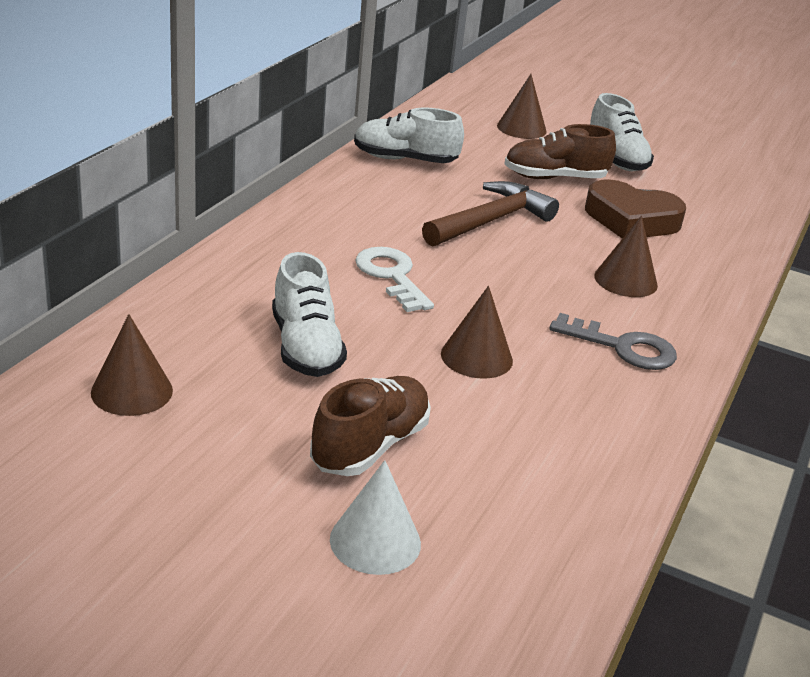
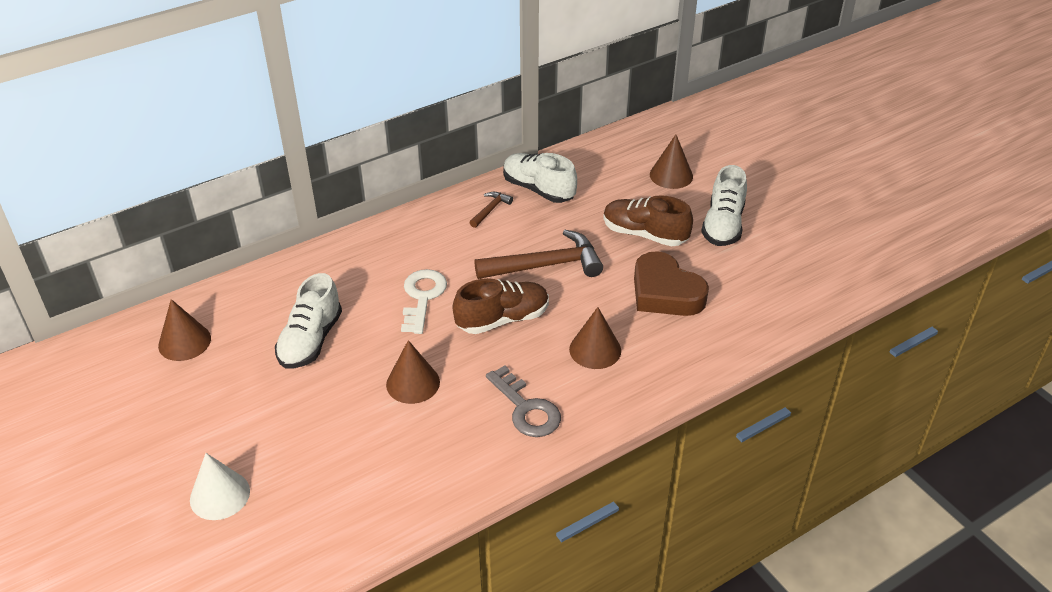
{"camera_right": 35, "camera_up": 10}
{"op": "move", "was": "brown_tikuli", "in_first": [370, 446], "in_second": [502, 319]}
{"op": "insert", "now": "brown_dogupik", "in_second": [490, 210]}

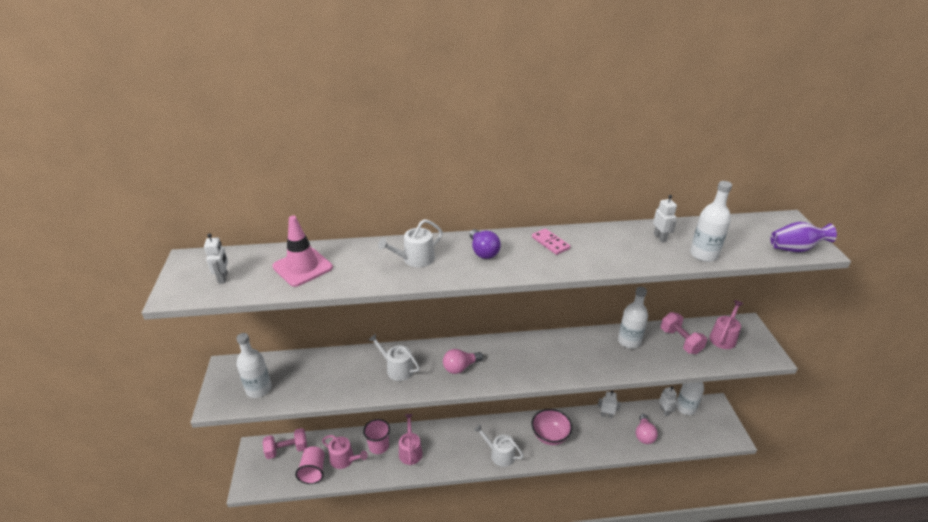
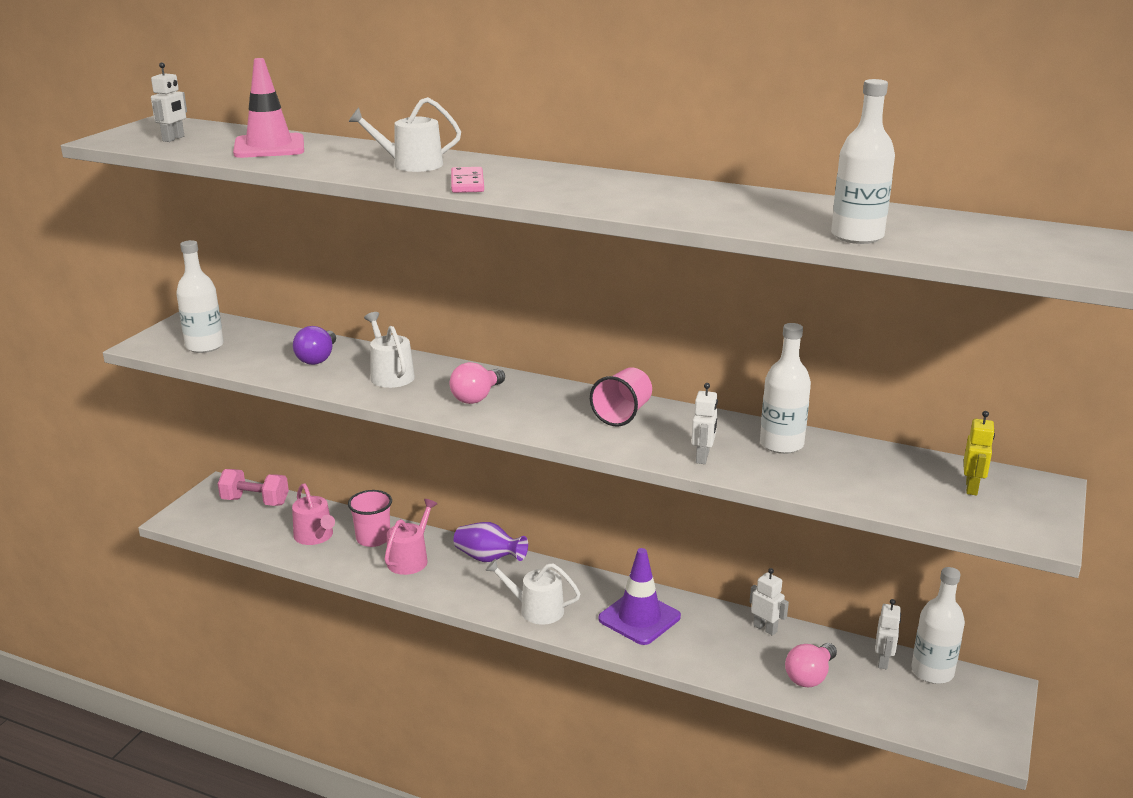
{"camera_right": 30, "camera_up": -10}
{"op": "move", "was": "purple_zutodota", "in_first": [483, 252], "in_second": [318, 358]}
{"op": "rotate", "was": "pink_zutodota", "in_first": [460, 367], "in_second": [477, 397], "clockwise": -60}
{"op": "move", "was": "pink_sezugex", "in_first": [550, 243], "in_second": [467, 183]}
{"op": "move", "was": "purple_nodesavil", "in_first": [795, 249], "in_second": [488, 558]}
{"op": "rotate", "was": "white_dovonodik", "in_first": [499, 454], "in_second": [536, 609], "clockwise": -45}
{"op": "move", "was": "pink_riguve", "in_first": [313, 471], "in_second": [622, 414]}
{"op": "replace", "was": "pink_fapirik", "now": "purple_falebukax", "in_first": [550, 436], "in_second": [639, 618]}
{"op": "move", "was": "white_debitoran", "in_first": [660, 237], "in_second": [703, 457]}
{"op": "replace", "was": "pink_dovonodik", "now": "yellow_debitoran", "in_first": [723, 337], "in_second": [972, 488]}
{"op": "delete", "was": "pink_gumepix", "in_first": [680, 341]}

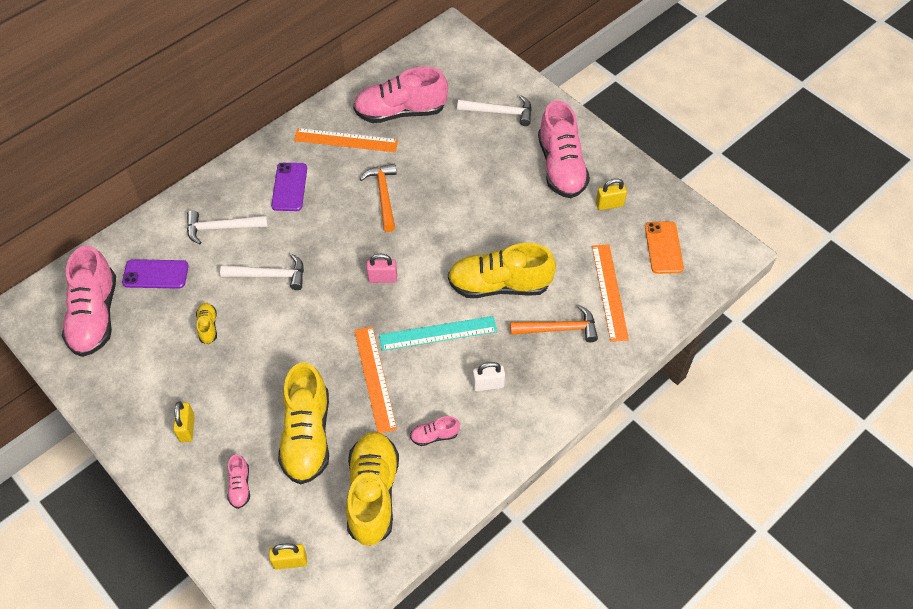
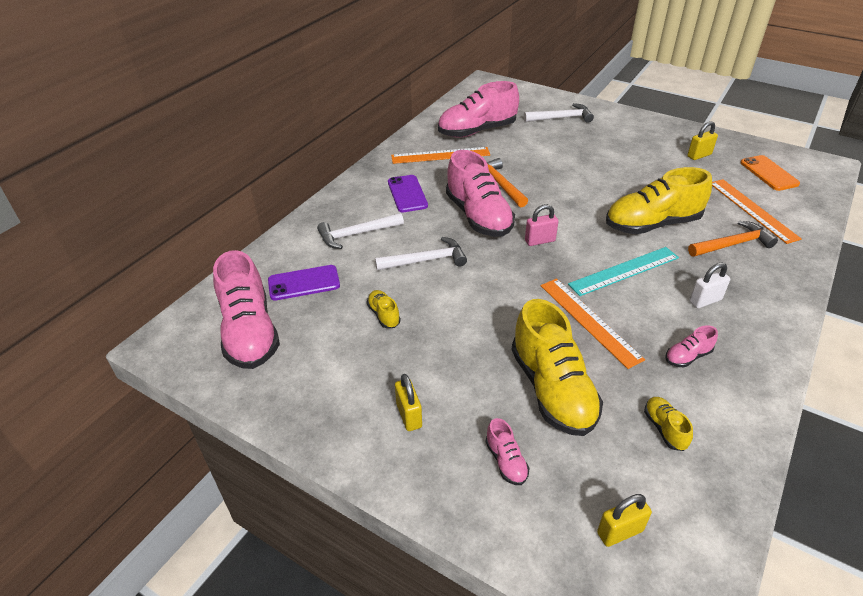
{"camera_right": -15, "camera_up": -15}
{"op": "move", "was": "pink_tikuli", "in_first": [561, 166], "in_second": [478, 216]}
{"op": "resize", "was": "yellow_tikuli", "in_first": [373, 493], "in_second": [664, 429], "ratio": 0.44}

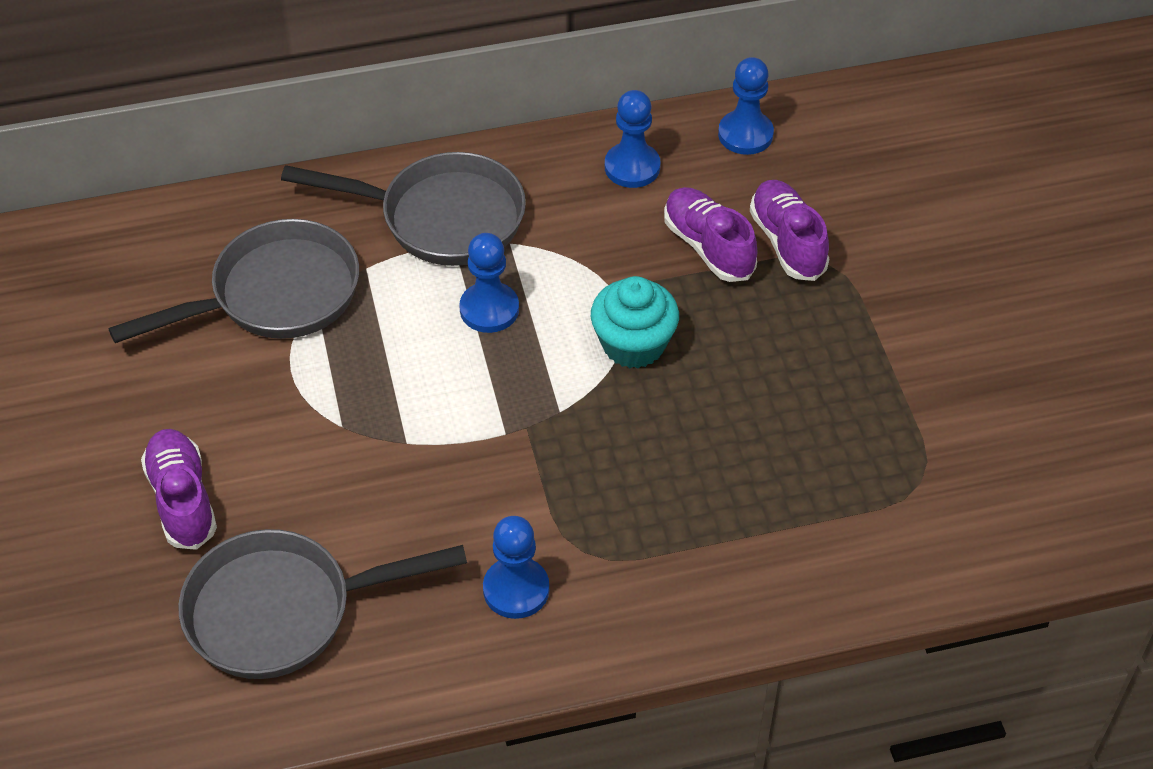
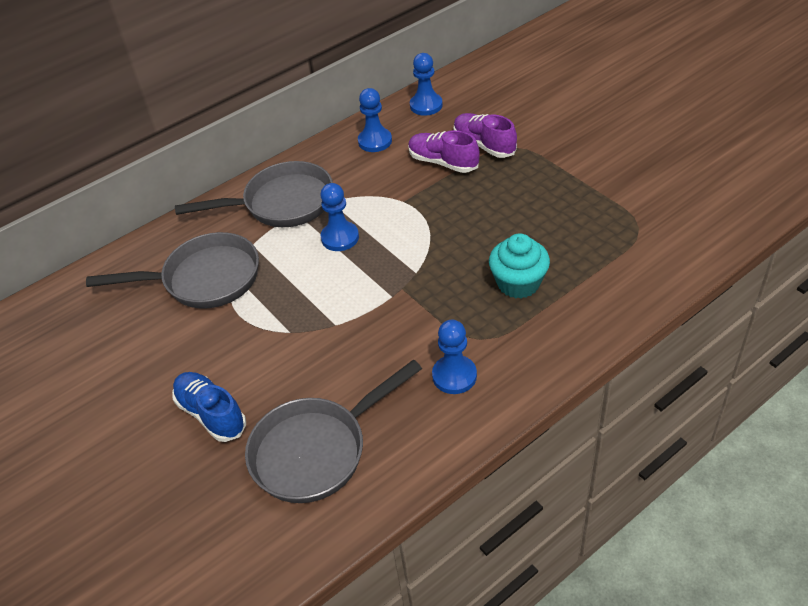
{"camera_right": -20, "camera_up": -5}
{"op": "rotate", "was": "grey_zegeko", "in_first": [275, 295], "in_second": [204, 279], "clockwise": 45}
{"op": "recolor", "was": "purple_tikuli", "now": "blue_tikuli", "in_first": [182, 499], "in_second": [211, 414]}
{"op": "move", "was": "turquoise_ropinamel", "in_first": [633, 344], "in_second": [518, 283]}

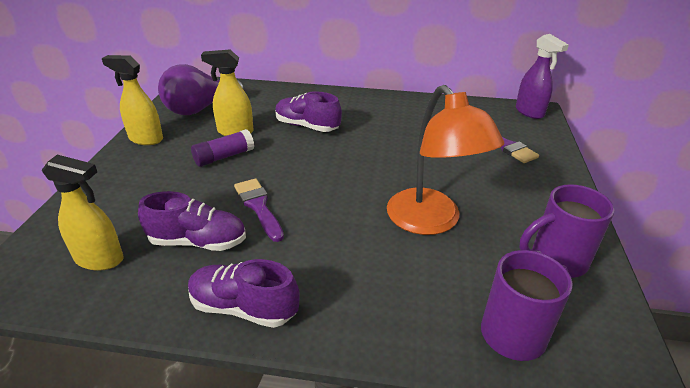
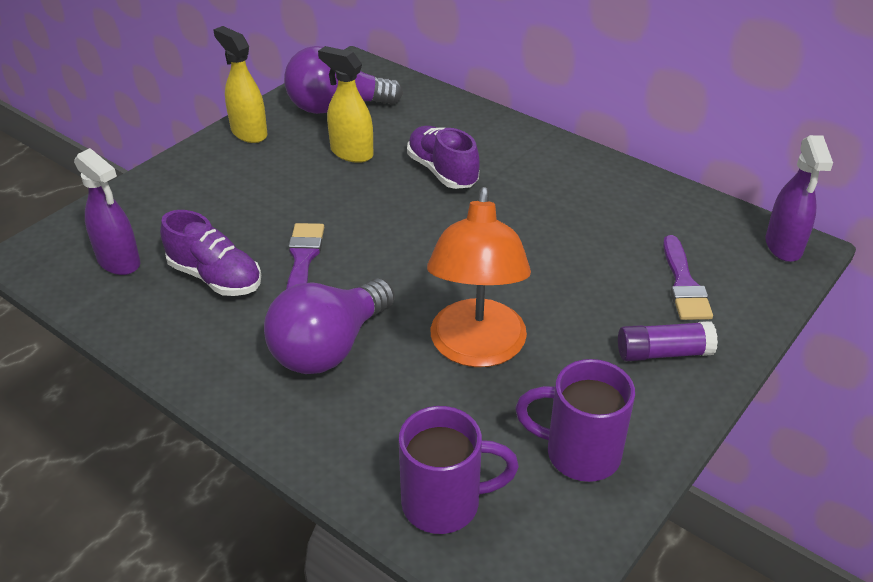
{"camera_right": 30, "camera_up": 5}
{"op": "recolor", "was": "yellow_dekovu", "now": "purple_dekovu", "in_first": [100, 259], "in_second": [119, 262]}
{"op": "insert", "now": "purple_zutodota", "in_second": [329, 347]}
{"op": "move", "was": "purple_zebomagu", "in_first": [224, 157], "in_second": [663, 353]}
{"op": "delete", "was": "purple_tikuli", "in_first": [243, 308]}

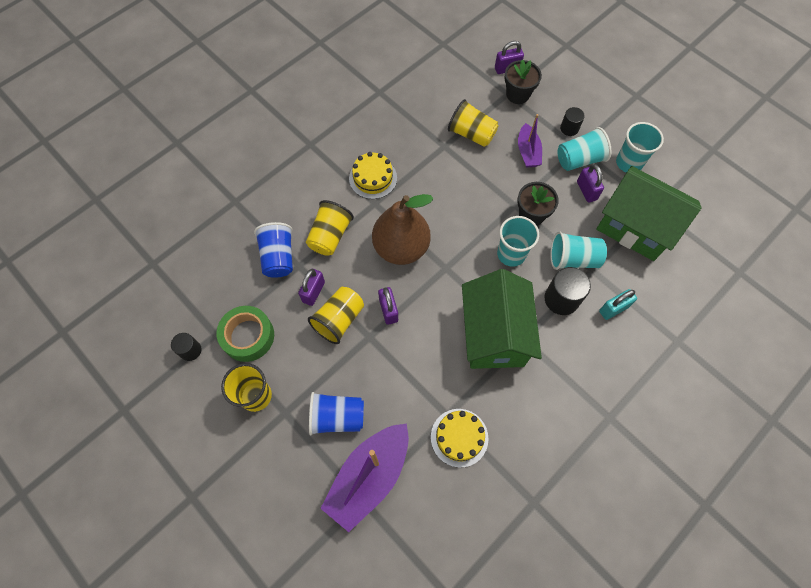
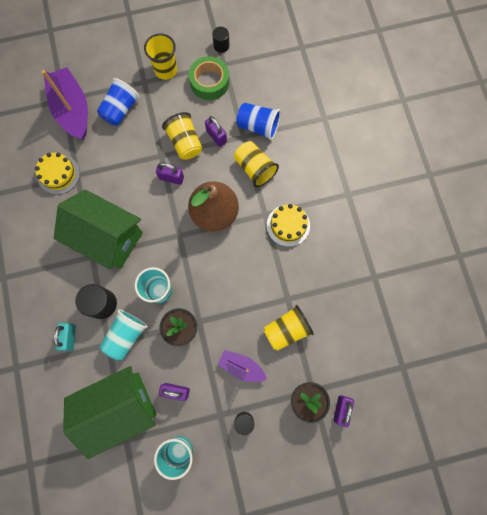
{"camera_right": 120, "camera_up": 10}
{"op": "delete", "was": "turquoise_riguve", "in_first": [579, 160]}

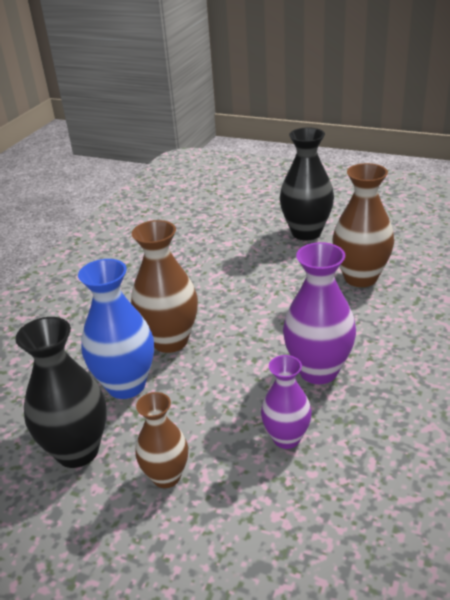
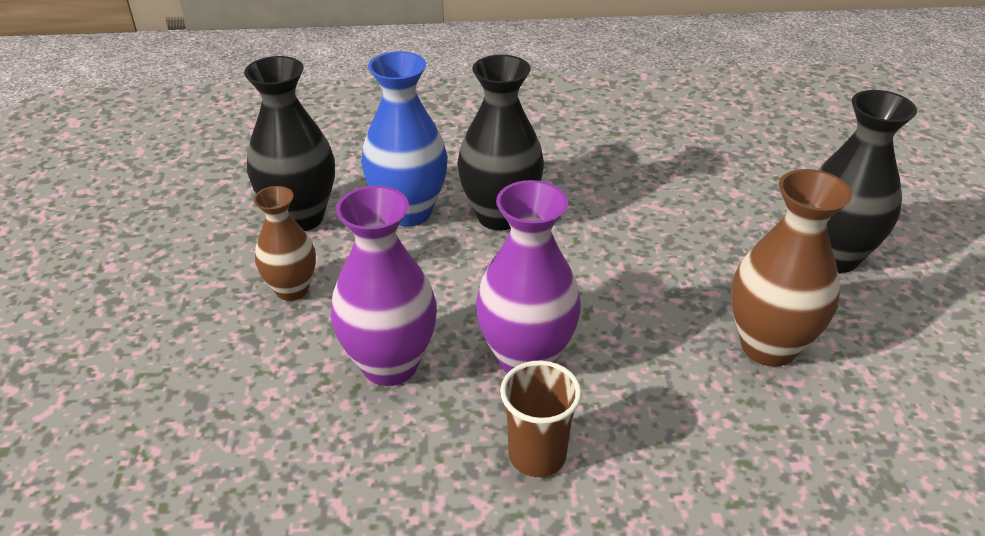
{"camera_right": 60, "camera_up": 5}
{"op": "resize", "was": "purple_nodesavil", "in_first": [286, 438], "in_second": [390, 365], "ratio": 1.57}
{"op": "recolor", "was": "brown_nodesavil", "now": "black_nodesavil", "in_first": [170, 341], "in_second": [500, 216]}
{"op": "insert", "now": "brown_riguve", "in_second": [537, 455]}

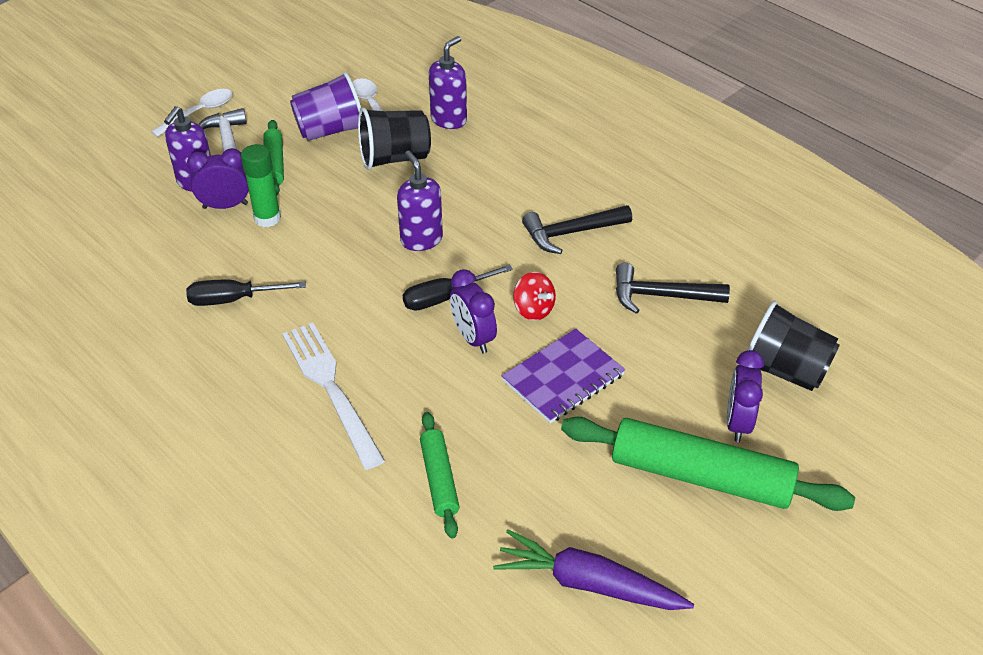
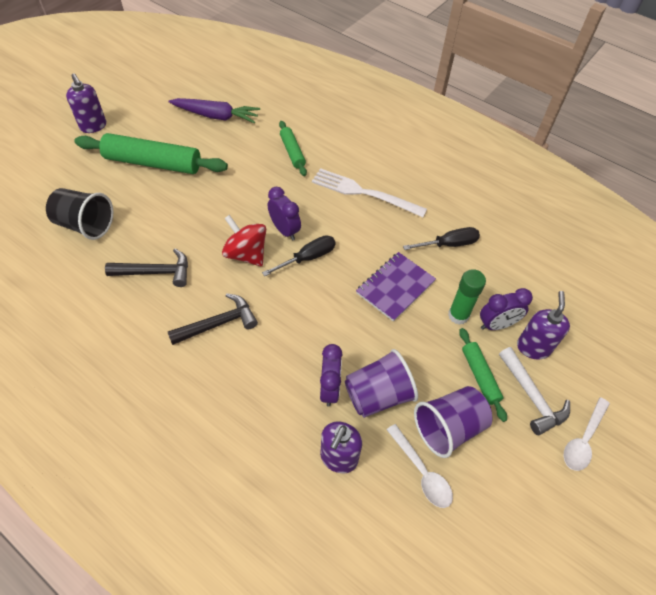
{"camera_right": 170, "camera_up": 10}
{"op": "move", "was": "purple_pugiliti", "in_first": [421, 239], "in_second": [93, 126]}
{"op": "resize", "was": "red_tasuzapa", "in_first": [533, 309], "in_second": [246, 254], "ratio": 1.54}
{"op": "rotate", "was": "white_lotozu", "in_first": [331, 388], "in_second": [364, 193], "clockwise": 150}
{"op": "move", "was": "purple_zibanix", "in_first": [737, 422], "in_second": [329, 389]}
{"op": "recolor", "was": "black_riguve", "now": "purple_riguve", "in_first": [394, 158], "in_second": [378, 395]}
{"op": "move", "was": "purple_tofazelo", "in_first": [563, 378], "in_second": [395, 287]}

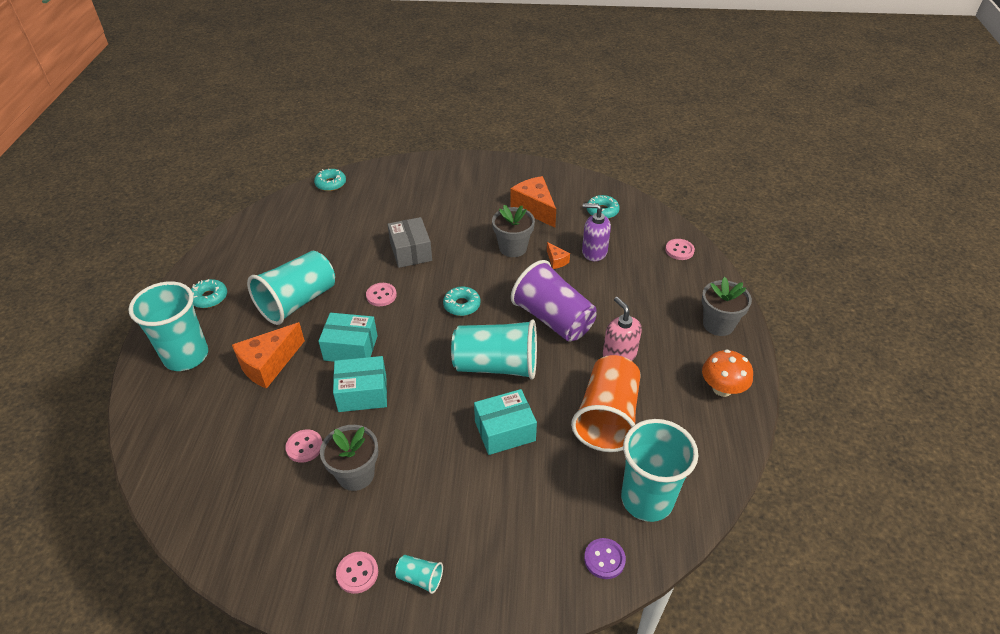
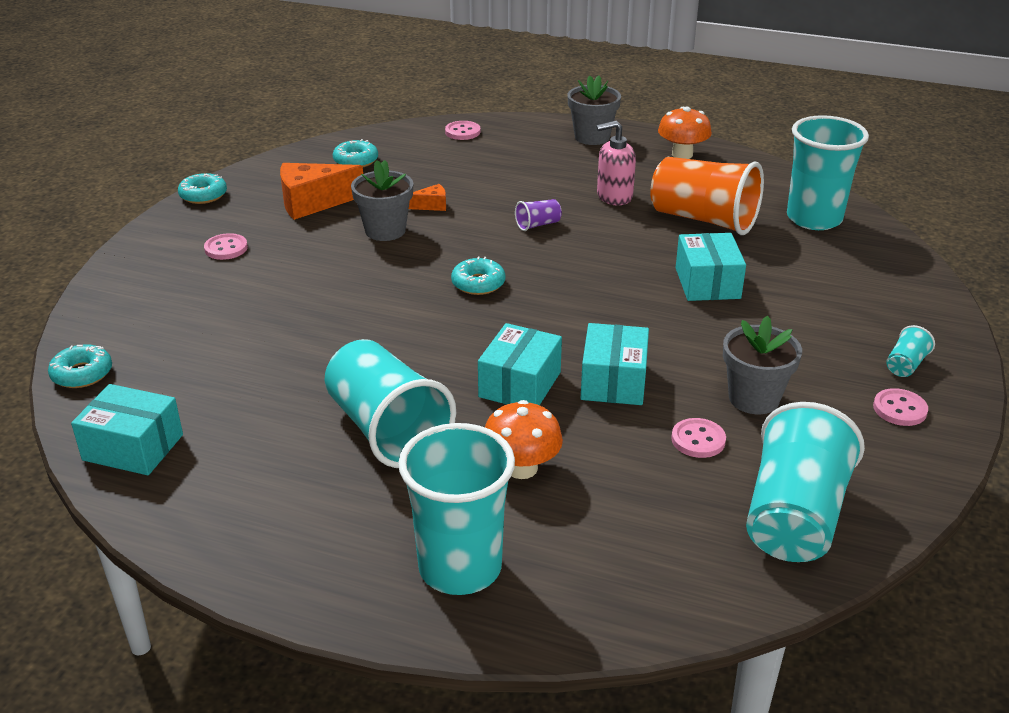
{"camera_right": -75, "camera_up": -10}
{"op": "insert", "now": "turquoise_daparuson", "in_second": [133, 447]}
{"op": "move", "was": "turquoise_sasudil", "in_first": [209, 298], "in_second": [203, 195]}
{"op": "move", "was": "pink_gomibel", "in_first": [381, 295], "in_second": [226, 248]}
{"op": "replace", "was": "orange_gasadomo", "now": "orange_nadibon", "in_first": [269, 364], "in_second": [521, 468]}
{"op": "resize", "was": "purple_riguve", "in_first": [553, 319], "in_second": [538, 225], "ratio": 0.41}
{"op": "move", "was": "turquoise_riguve", "in_first": [496, 366], "in_second": [794, 516]}
{"op": "delete", "was": "grey_daparuson", "in_first": [410, 252]}
{"op": "delete", "was": "purple_pugiliti", "in_first": [594, 252]}
{"op": "delete", "was": "purple_gomibel", "in_first": [604, 559]}

